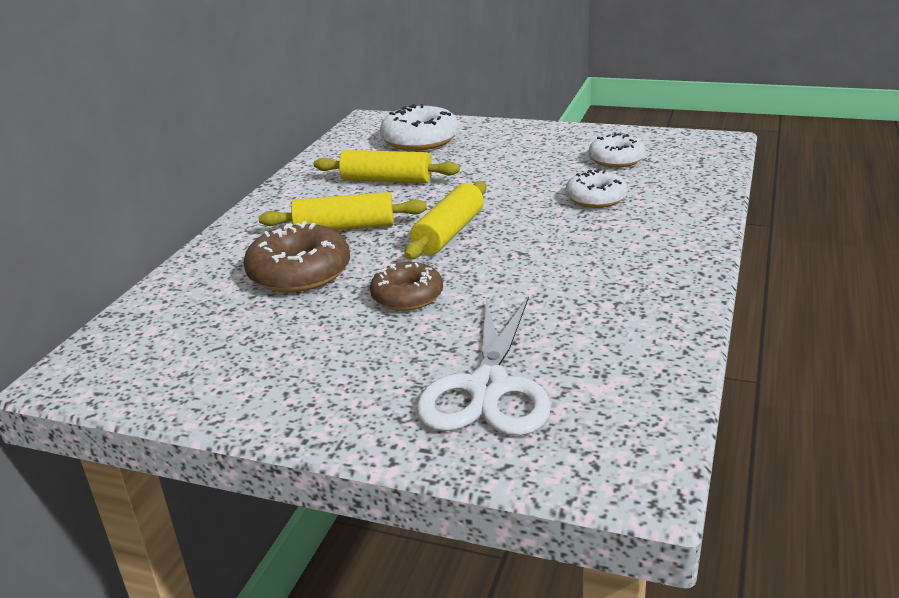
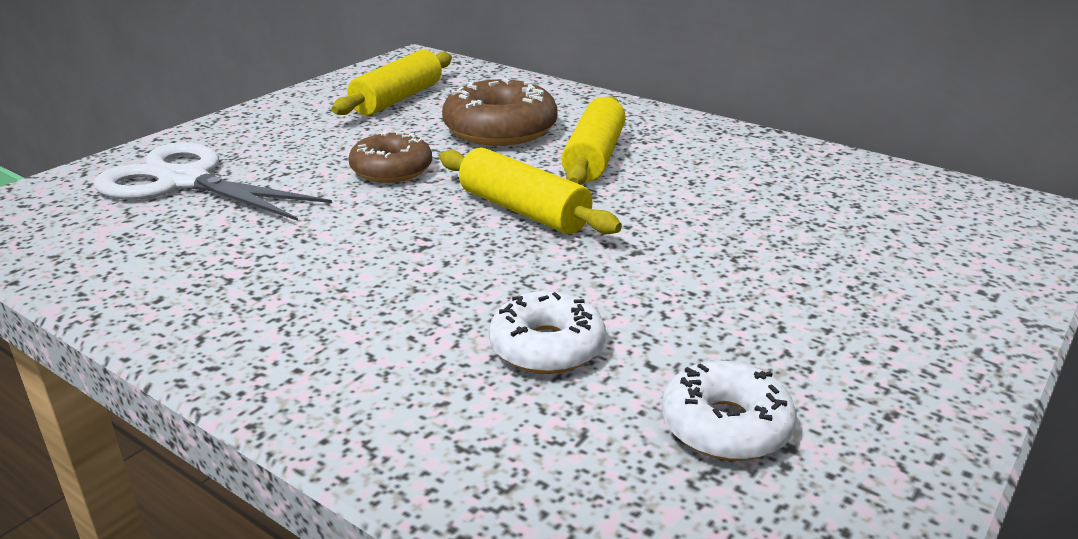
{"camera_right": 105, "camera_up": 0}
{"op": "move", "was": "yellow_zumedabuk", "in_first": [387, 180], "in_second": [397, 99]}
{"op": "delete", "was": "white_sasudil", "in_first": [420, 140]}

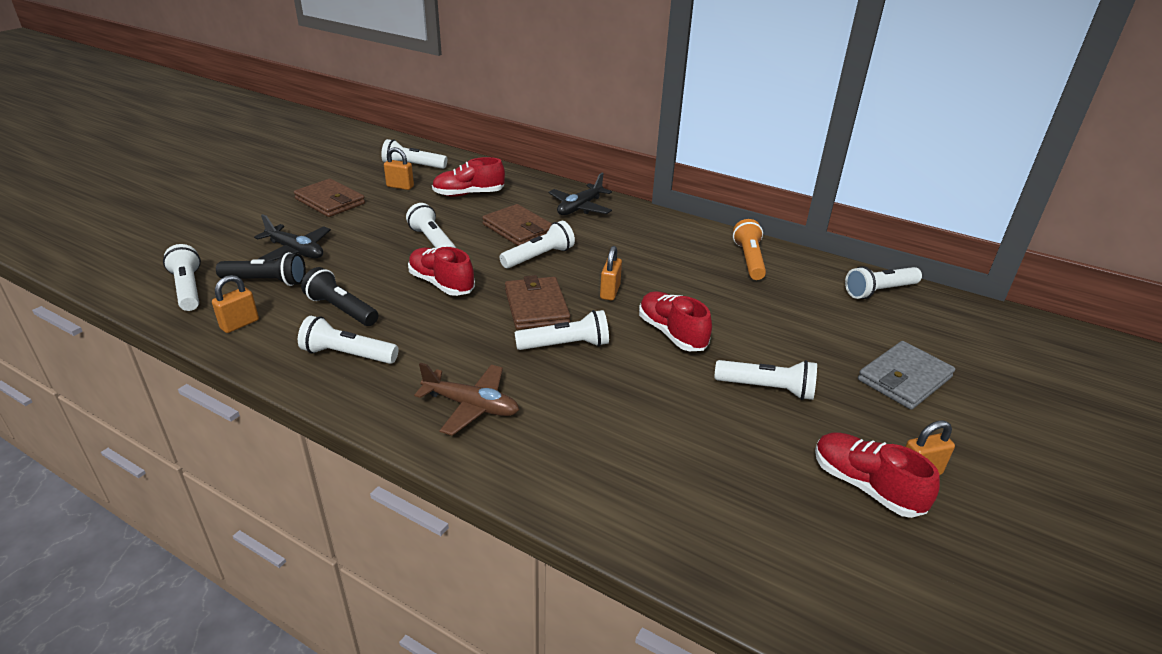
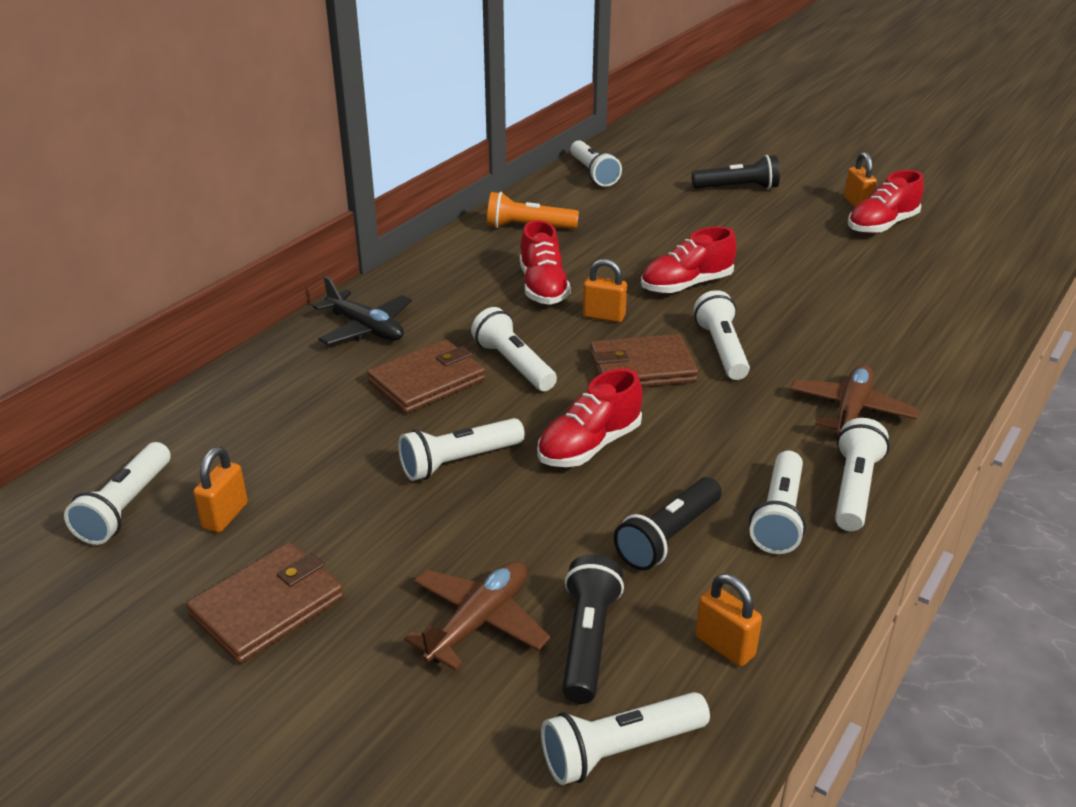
{"camera_right": -85, "camera_up": 0}
{"op": "recolor", "was": "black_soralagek", "now": "brown_soralagek", "in_first": [295, 251], "in_second": [478, 622]}
{"op": "move", "was": "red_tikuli", "in_first": [469, 194], "in_second": [543, 287]}
{"op": "replace", "was": "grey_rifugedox", "now": "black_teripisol", "in_first": [904, 379], "in_second": [737, 188]}
{"op": "move", "was": "white_teripisol", "in_first": [767, 388], "in_second": [854, 489]}

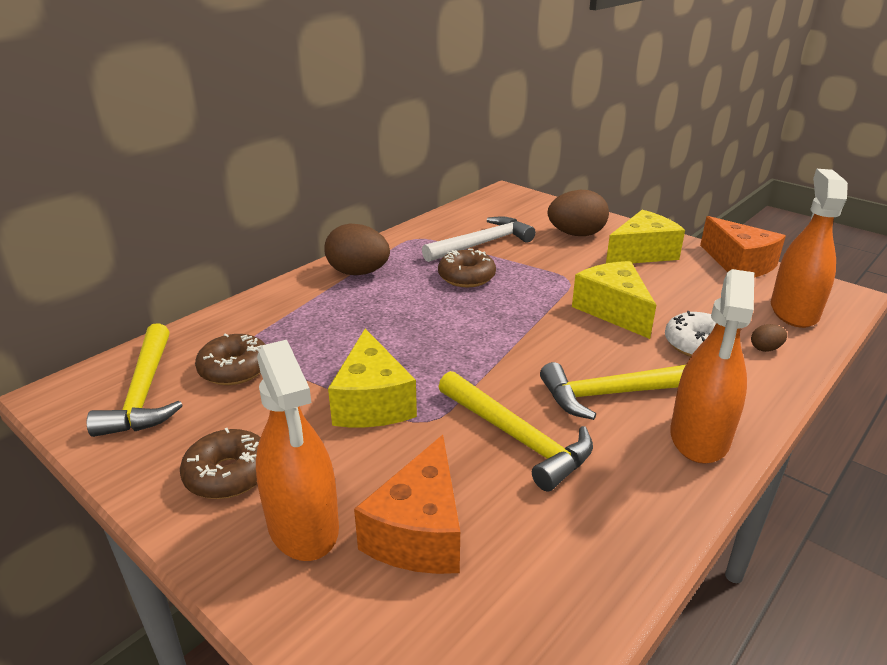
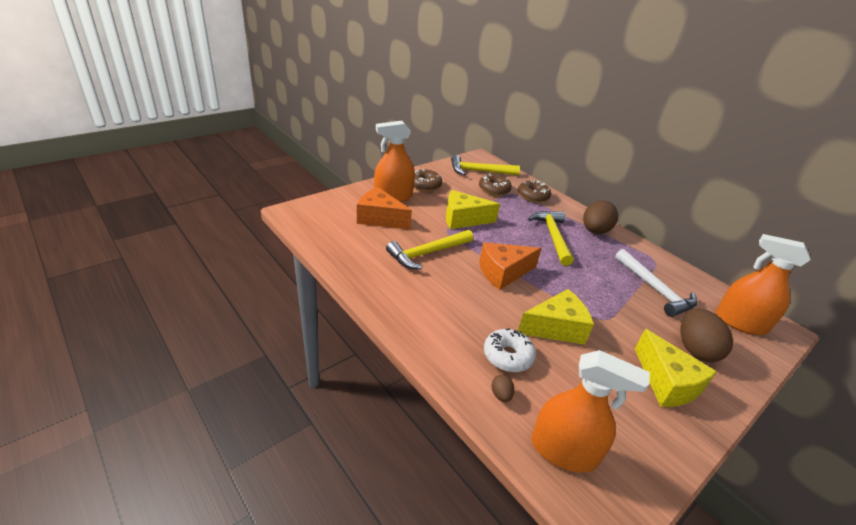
{"camera_right": 95, "camera_up": 5}
{"op": "move", "was": "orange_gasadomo", "in_first": [739, 264], "in_second": [503, 273]}
{"op": "move", "was": "brown_sasudil", "in_first": [466, 277], "in_second": [533, 196]}
{"op": "move", "was": "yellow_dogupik", "in_first": [616, 394], "in_second": [552, 236]}
{"op": "move", "was": "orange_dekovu", "in_first": [699, 437], "in_second": [740, 322]}

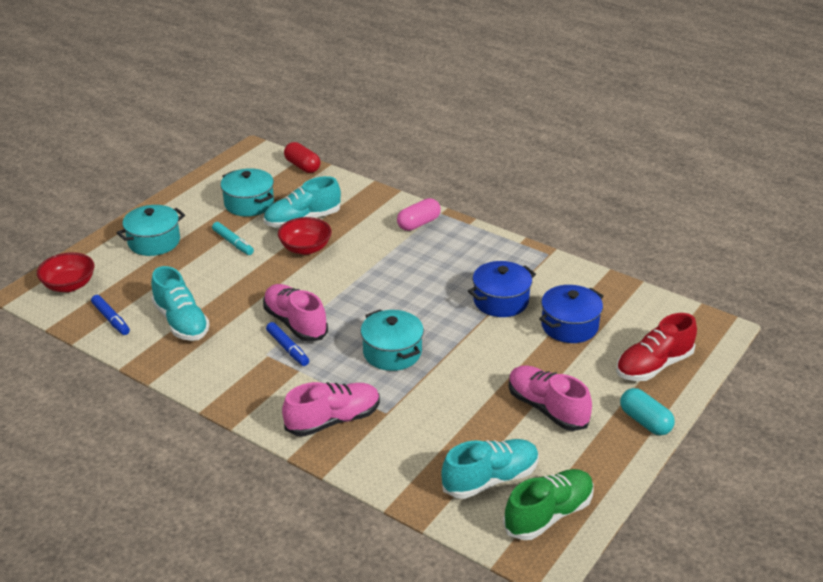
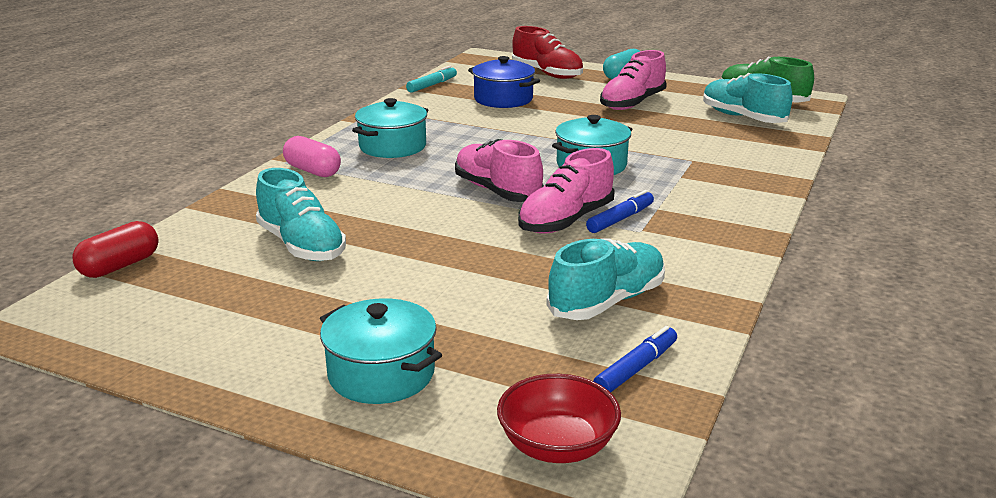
{"camera_right": -100, "camera_up": -10}
{"op": "move", "was": "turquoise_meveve", "in_first": [249, 203], "in_second": [392, 146]}
{"op": "move", "was": "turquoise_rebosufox", "in_first": [233, 243], "in_second": [432, 85]}
{"op": "move", "was": "pink_tikuli", "in_first": [333, 420], "in_second": [497, 191]}
{"op": "delete", "was": "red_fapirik", "in_first": [305, 248]}
{"op": "delete", "was": "blue_meveve", "in_first": [501, 301]}

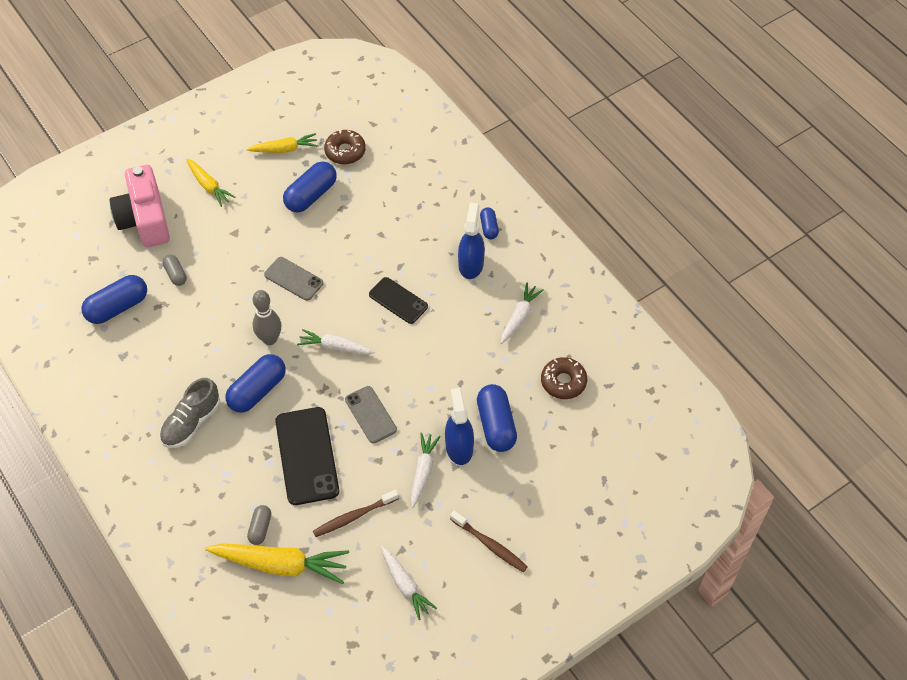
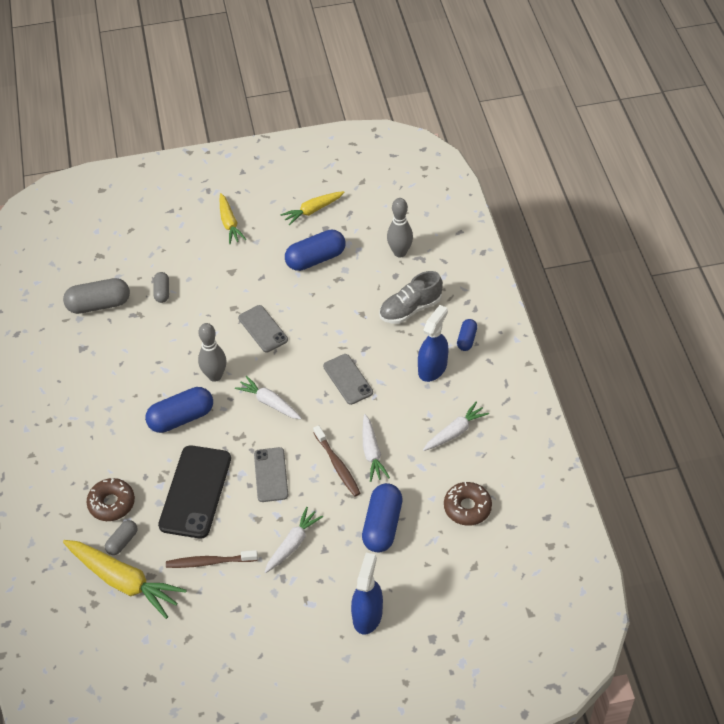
{"camera_right": 25, "camera_up": -5}
{"op": "recolor", "was": "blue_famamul", "now": "grey_famamul", "in_first": [117, 307], "in_second": [99, 304]}
{"op": "move", "was": "brown_sasudil", "in_first": [345, 151], "in_second": [112, 503]}
{"op": "rotate", "was": "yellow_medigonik", "in_first": [285, 149], "in_second": [312, 210], "clockwise": 135}
{"op": "move", "was": "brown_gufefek", "in_first": [490, 545], "in_second": [337, 465]}
{"op": "recolor", "was": "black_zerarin", "now": "grey_zerarin", "in_first": [398, 300], "in_second": [348, 379]}
{"op": "move", "was": "blue_dekovu", "in_first": [459, 447], "in_second": [367, 615]}
{"op": "move", "was": "white_medigonik", "in_first": [405, 585], "in_second": [372, 452]}
{"op": "move", "was": "grey_tikuli", "in_first": [191, 422], "in_second": [410, 309]}
{"op": "insert", "now": "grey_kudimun", "in_second": [400, 252]}
{"op": "delete", "was": "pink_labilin", "in_first": [145, 219]}

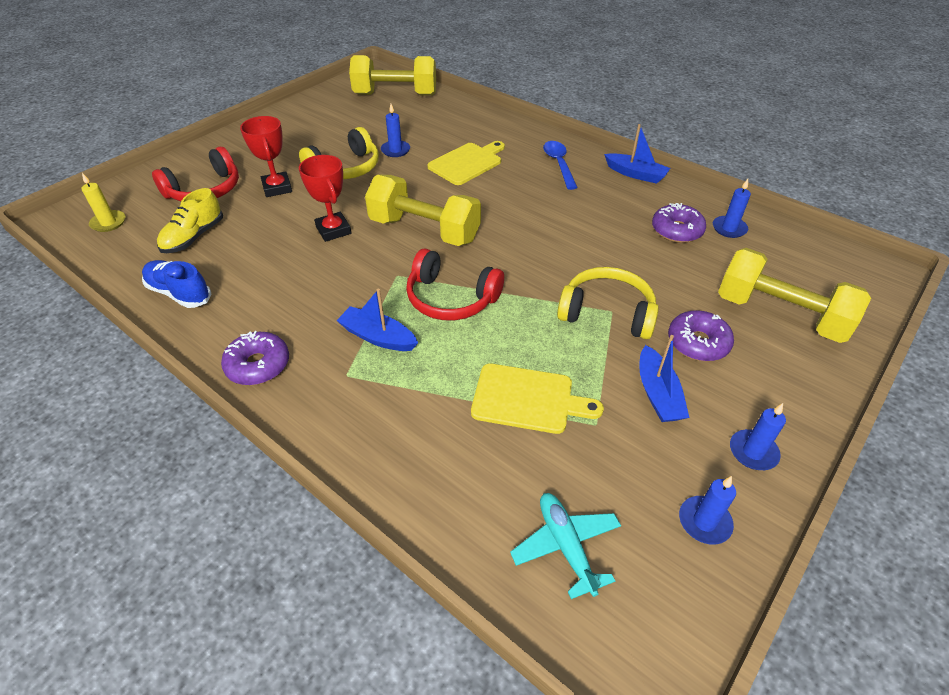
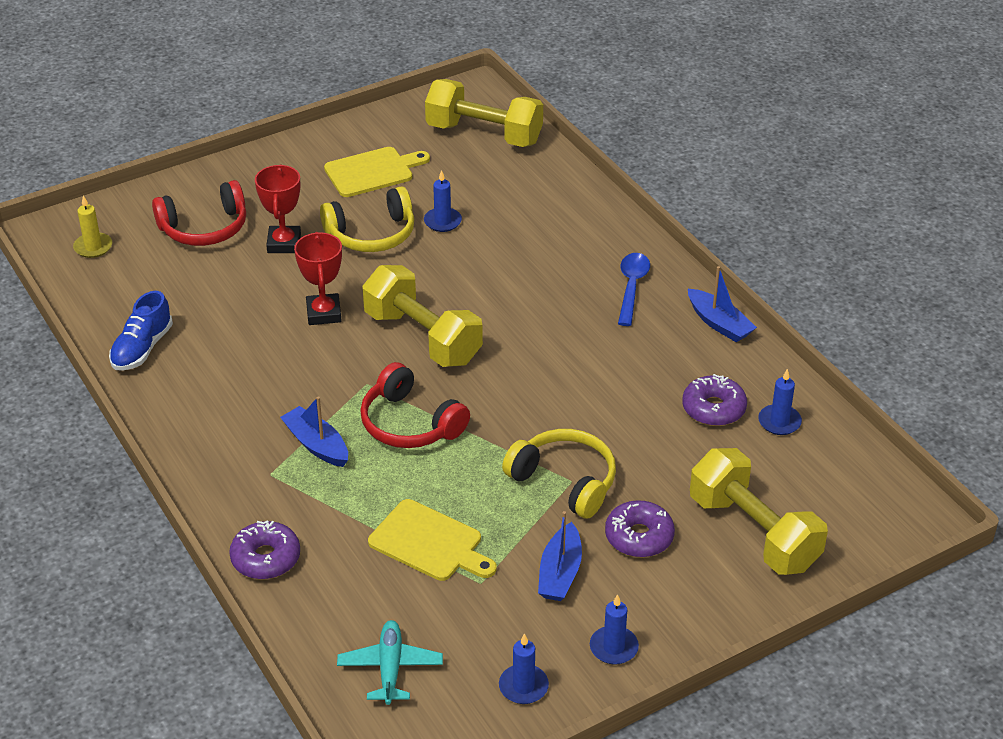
{"camera_right": 20, "camera_up": -5}
{"op": "rotate", "was": "blue_tikuli", "in_first": [179, 293], "in_second": [142, 348], "clockwise": -120}
{"op": "move", "was": "purple_sasudil", "in_first": [258, 365], "in_second": [266, 558]}
{"op": "move", "was": "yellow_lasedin", "in_first": [467, 163], "in_second": [372, 171]}
{"op": "delete", "was": "yellow_tikuli", "in_first": [194, 237]}

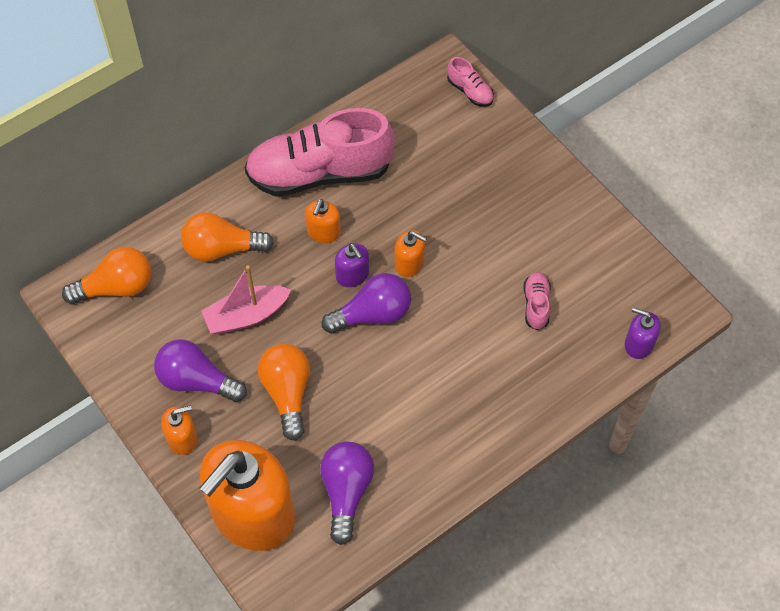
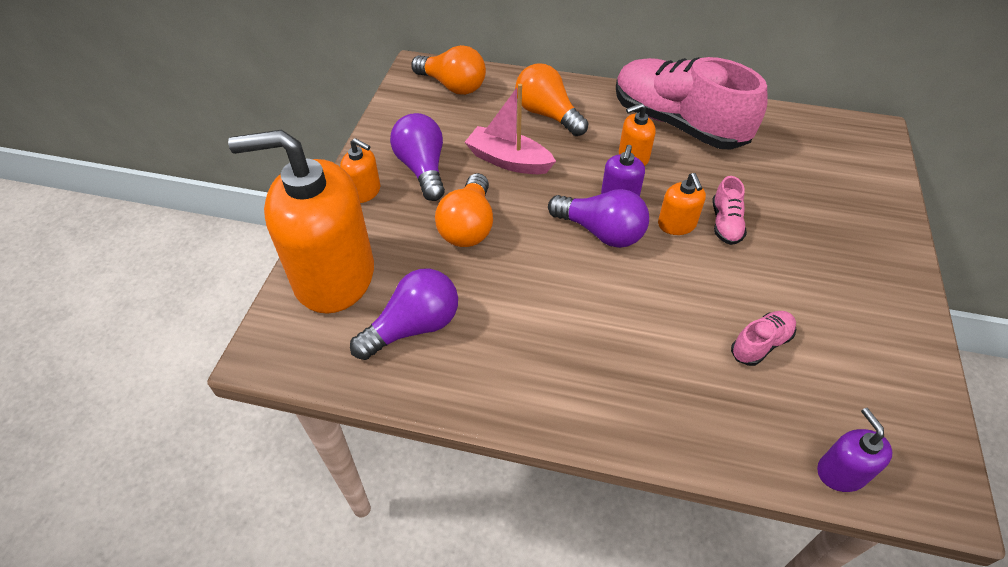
{"camera_right": 50, "camera_up": -10}
{"op": "rotate", "was": "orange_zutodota", "in_first": [287, 393], "in_second": [468, 226], "clockwise": 150}
{"op": "move", "was": "pink_tikuli", "in_first": [470, 91], "in_second": [725, 223]}

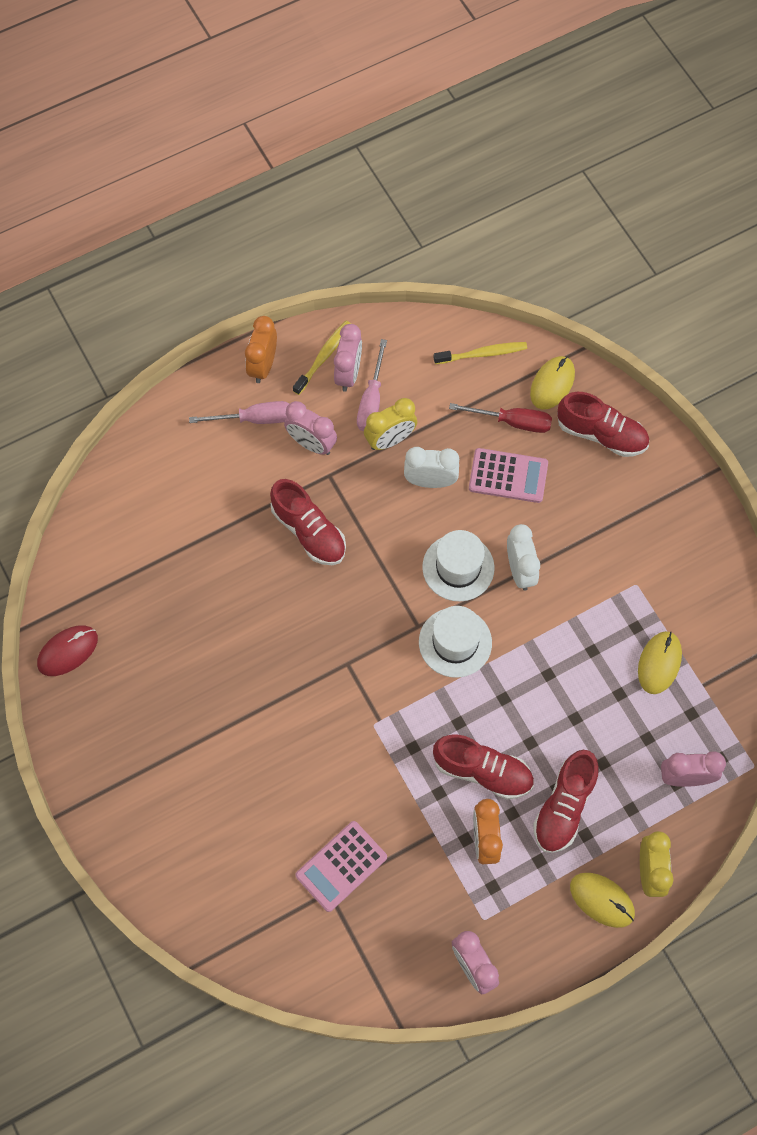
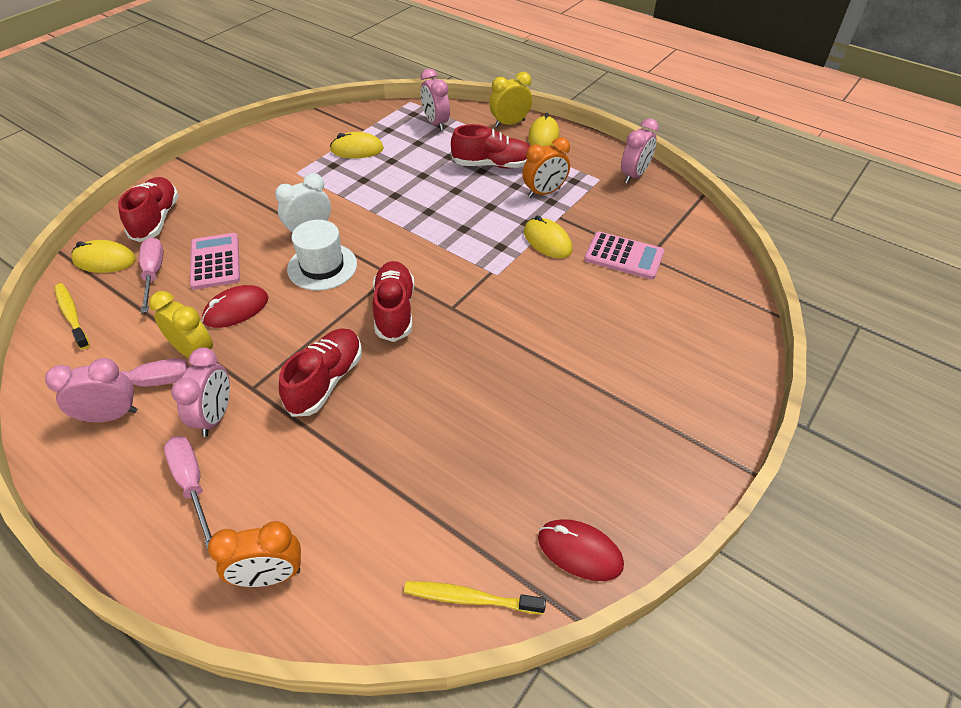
{"camera_right": -115, "camera_up": -20}
{"op": "recolor", "was": "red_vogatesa", "now": "pink_vogatesa", "in_first": [512, 422], "in_second": [153, 274]}
{"op": "replace", "was": "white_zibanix", "now": "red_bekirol", "in_first": [430, 481], "in_second": [236, 309]}
{"op": "move", "was": "orange_zibanix", "in_first": [263, 366], "in_second": [269, 576]}
{"op": "move", "was": "red_tikuli", "in_first": [483, 771], "in_second": [394, 310]}
{"op": "move", "was": "yellow_gufefek", "in_first": [323, 357], "in_second": [470, 598]}
{"op": "insert", "now": "yellow_bekirol", "in_second": [547, 241]}
{"op": "delete", "was": "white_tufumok", "in_first": [455, 642]}

